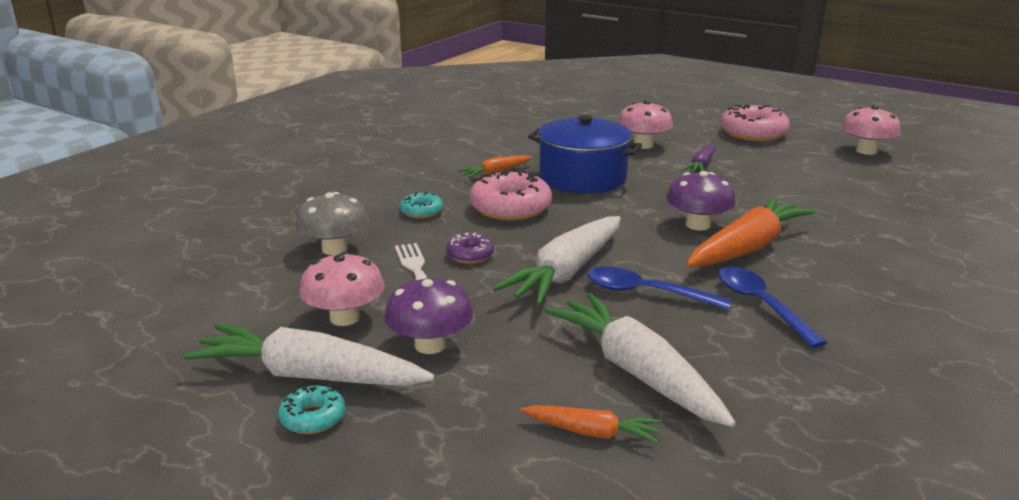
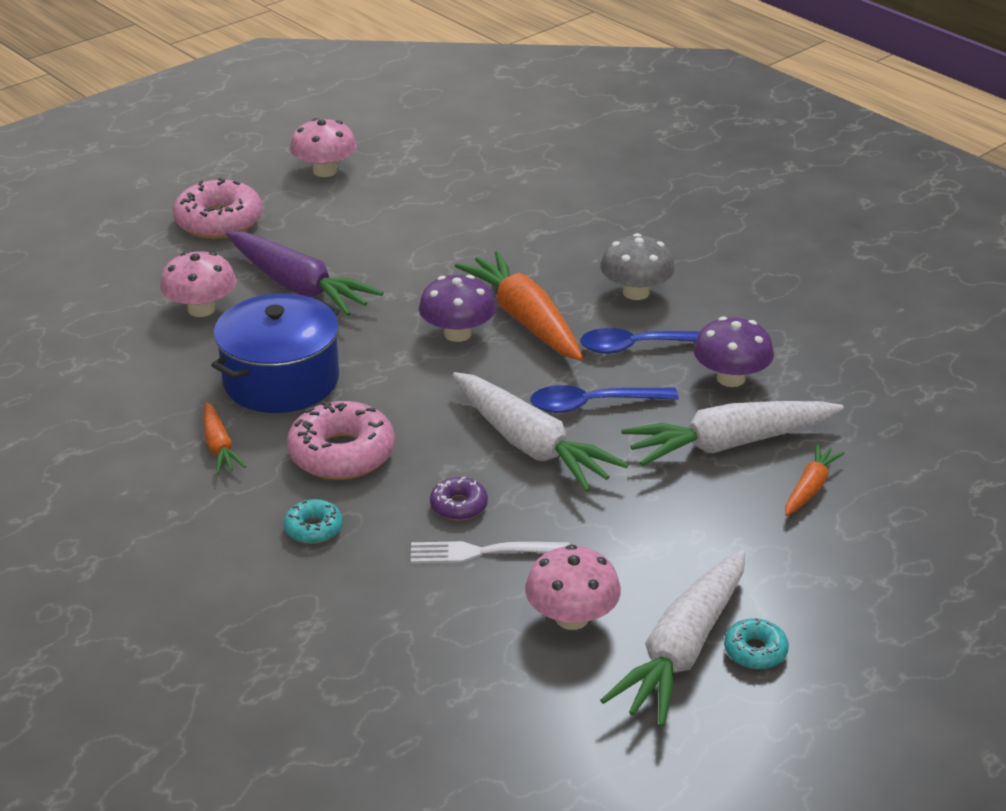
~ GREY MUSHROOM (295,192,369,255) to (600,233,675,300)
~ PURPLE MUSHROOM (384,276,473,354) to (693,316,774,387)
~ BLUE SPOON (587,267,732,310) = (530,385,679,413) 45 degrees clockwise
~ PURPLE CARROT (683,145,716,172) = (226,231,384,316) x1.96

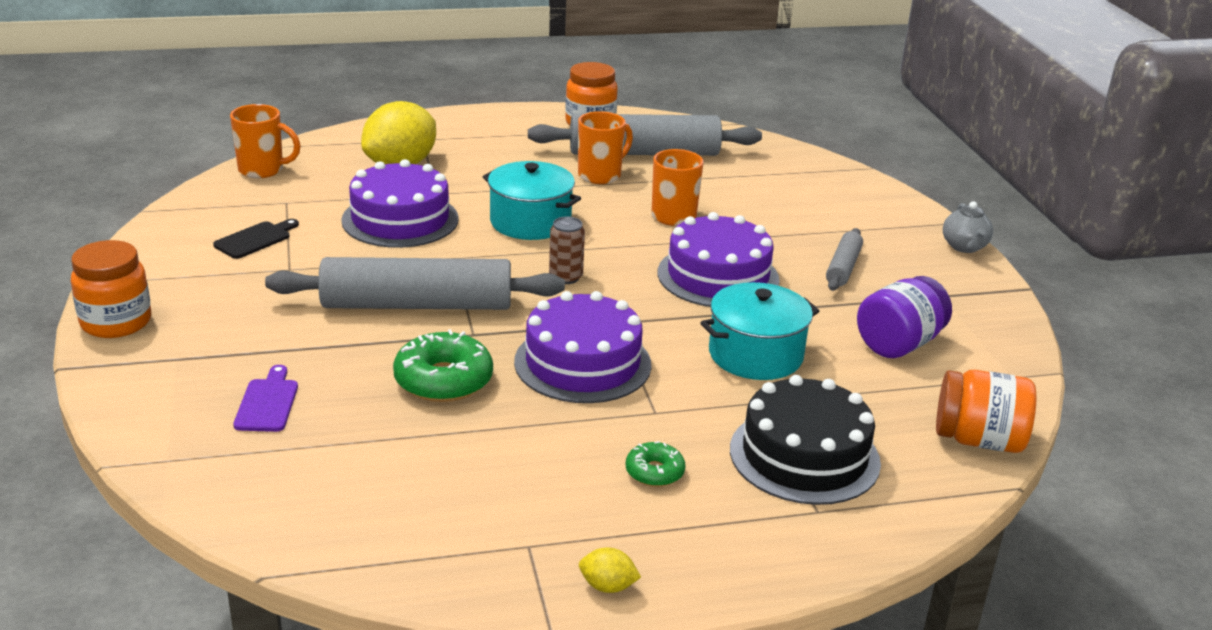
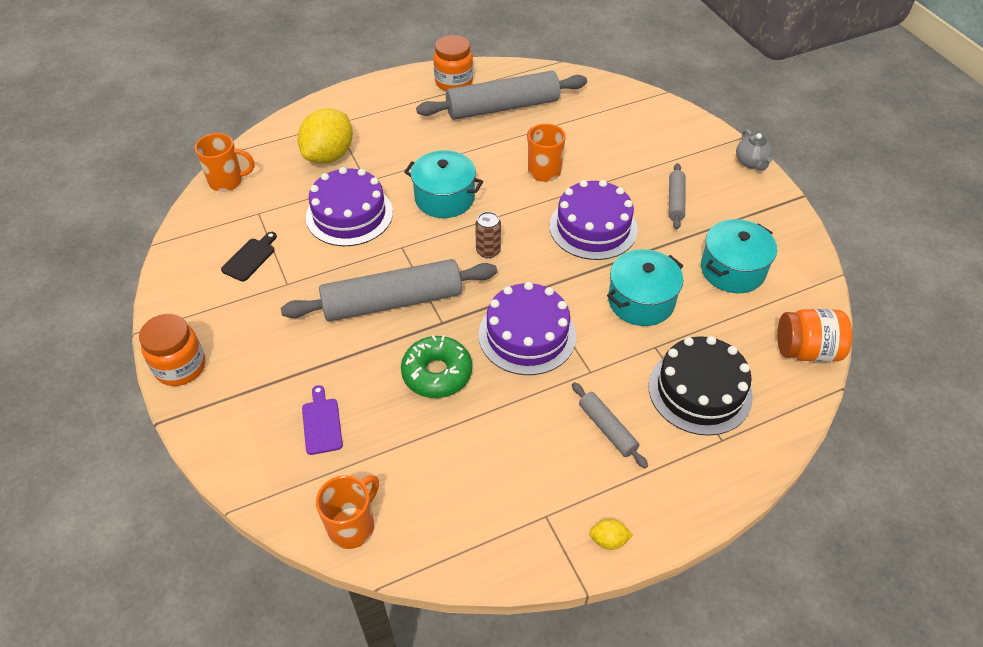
~ ORANGE MUG (578,111,633,184) to (316,475,379,549)
~ GREEN DONUT (626,441,685,487) to GREY ROLLING PIN (572,382,648,468)
~ PURPLE JAR (857,276,952,358) to TURQUOISE POT (701,219,777,293)

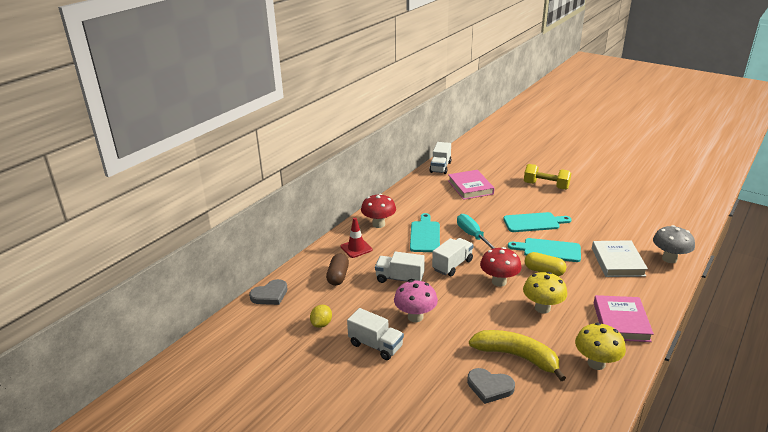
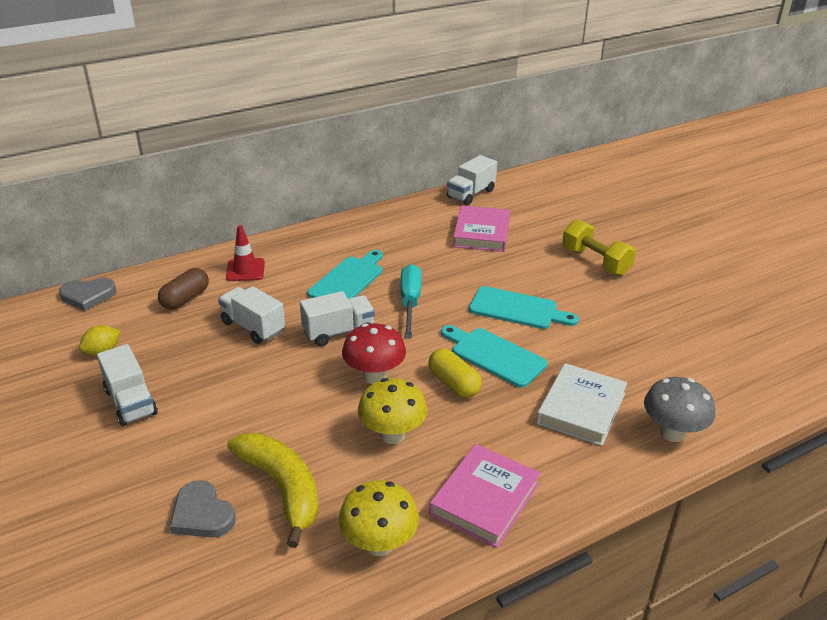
- RED MUSHROOM (361,194,396,228)
- PINK MUSHROOM (394,280,438,322)

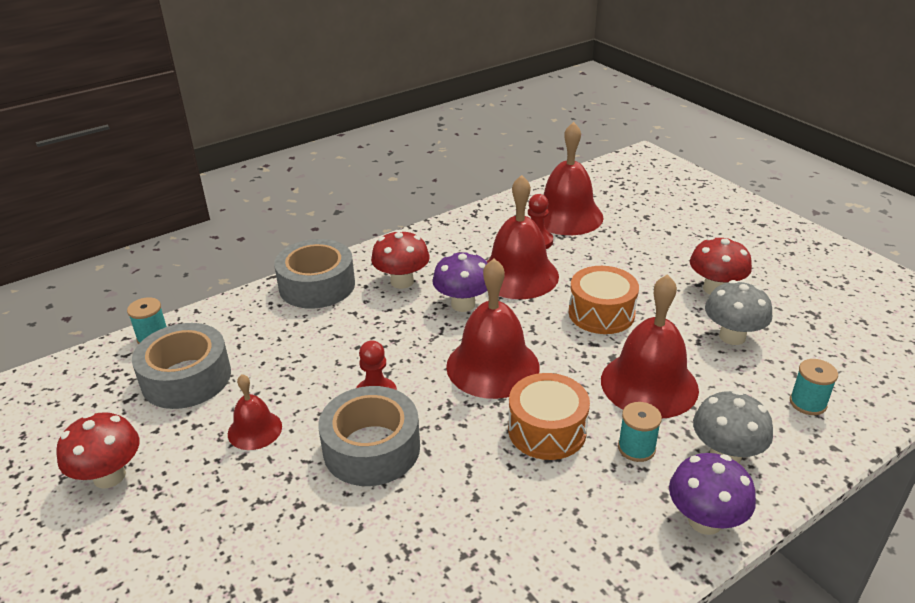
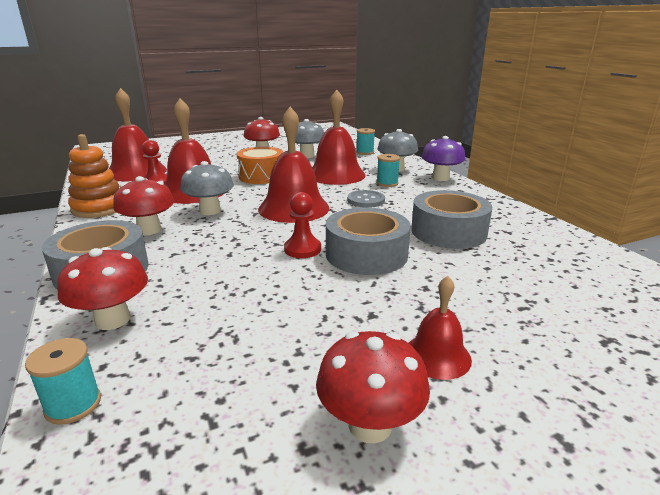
+ RED MUSHROOM (57,247,148,330)
+ ORANGE STACKING TOY (68,134,119,218)
~ GREY TAPE (132,323,231,409) to (411,190,492,249)
~ RED BELL (228,374,282,450) to (408,276,472,380)
~ ORANGE DRUM (508,373,590,460) to GREY BUTTON (347,190,385,208)
~ PURPLE MUSHROOM (432,251,487,312) to GREY MUSHROOM (180,161,234,215)

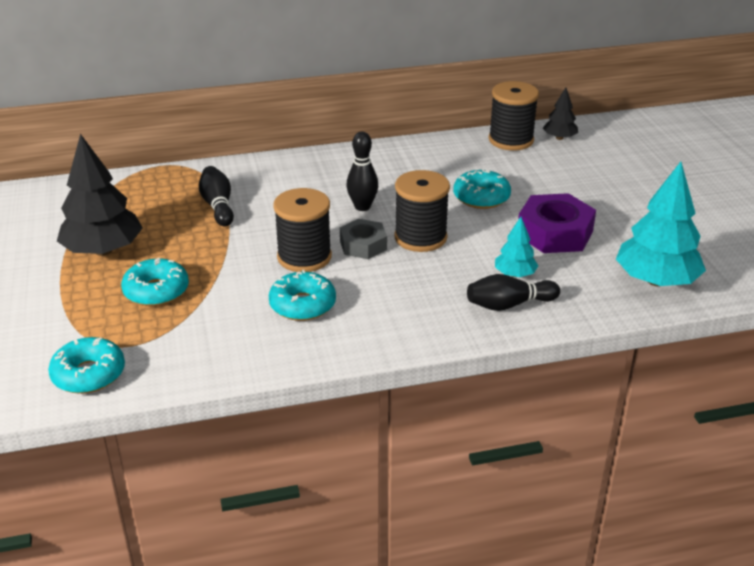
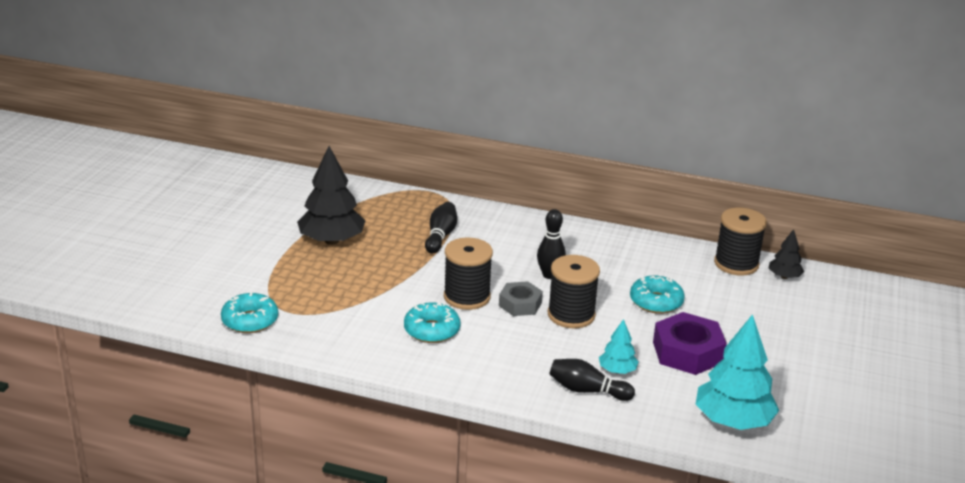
- TURQUOISE DONUT (121,257,189,306)

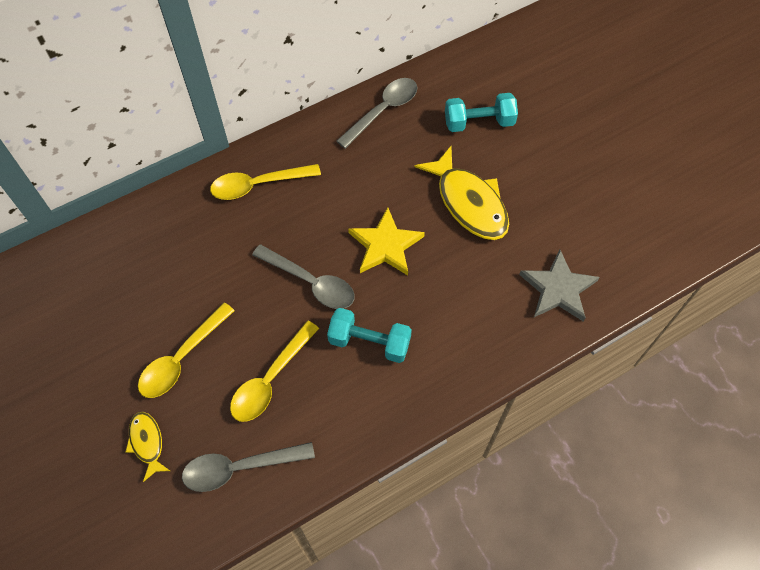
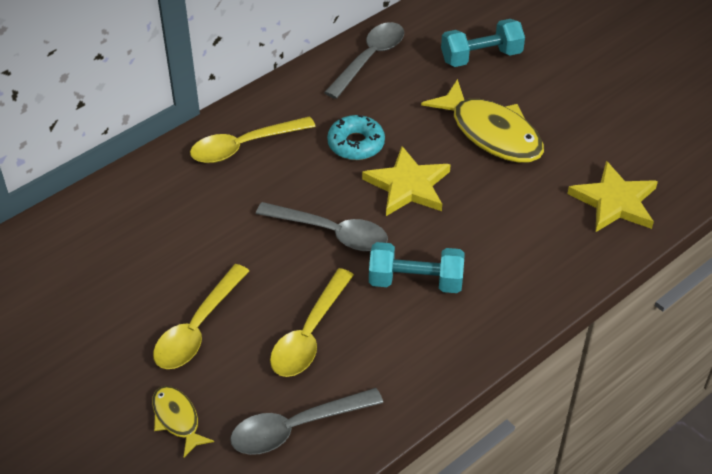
+ TURQUOISE DONUT (327,115,385,160)
~ GREY STAR (519,250,600,322) to YELLOW STAR (568,161,658,232)

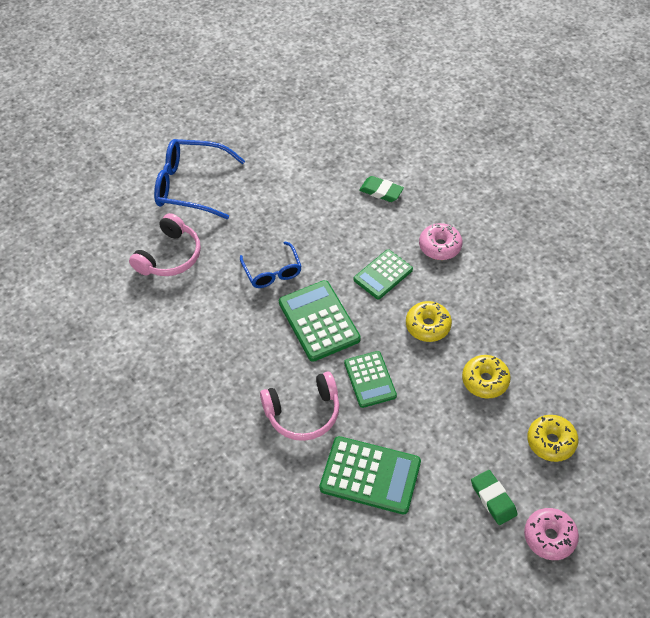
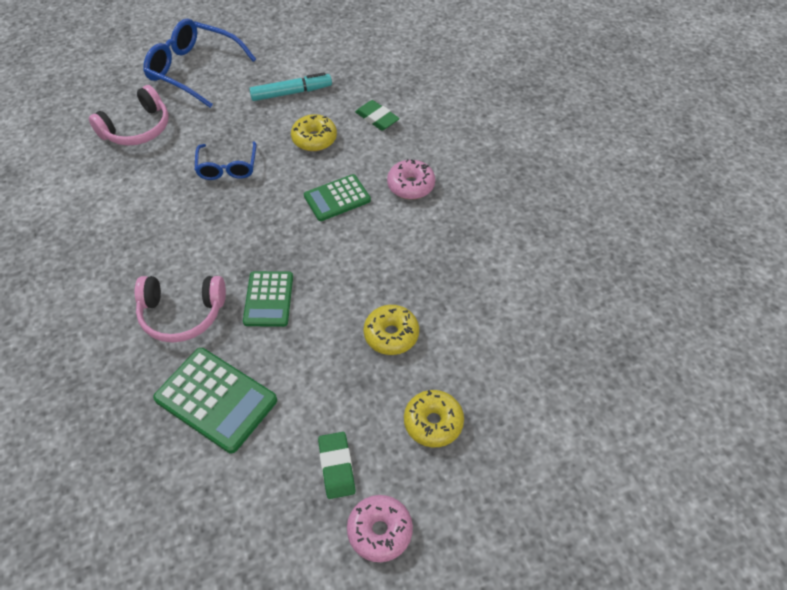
- GREEN CALCULATOR (279,280,361,362)
+ TURQUOISE MARKER (249,72,332,101)
~ YELLOW DONUT (406,301,452,342) to (291,114,337,151)

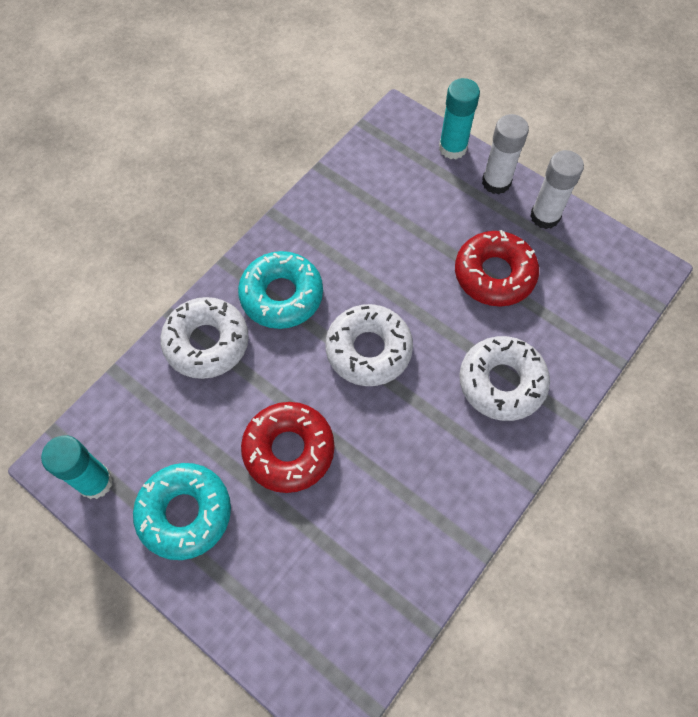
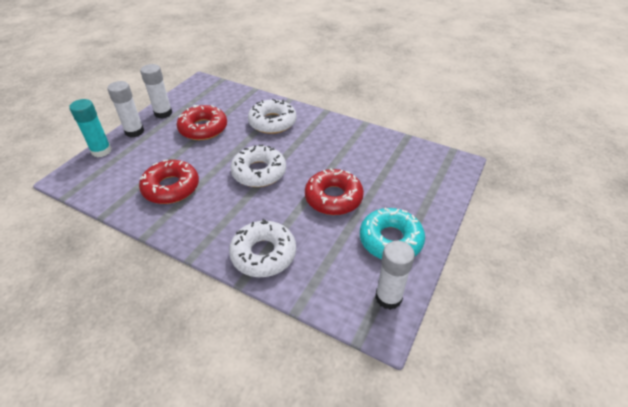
- TURQUOISE DONUT (238,251,323,329)
+ RED DONUT (139,159,199,204)
~ TURQUOISE GLUE STICK (41,435,113,499) to WHITE GLUE STICK (375,241,415,310)

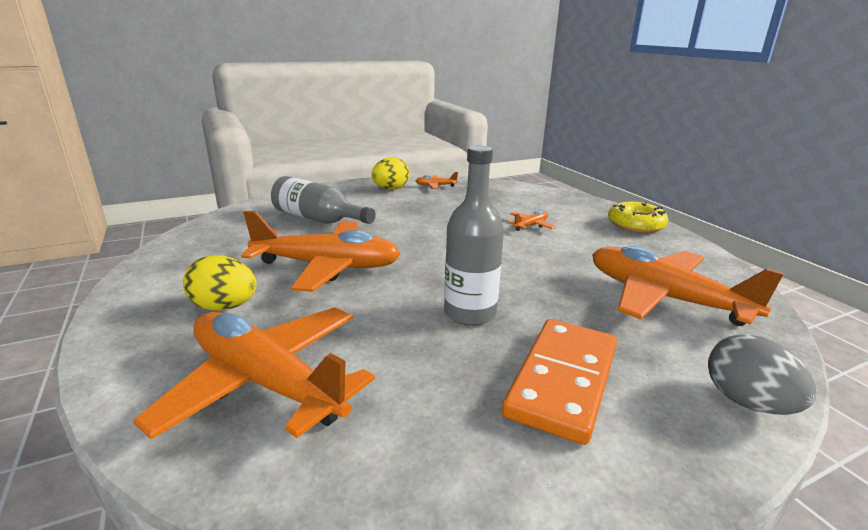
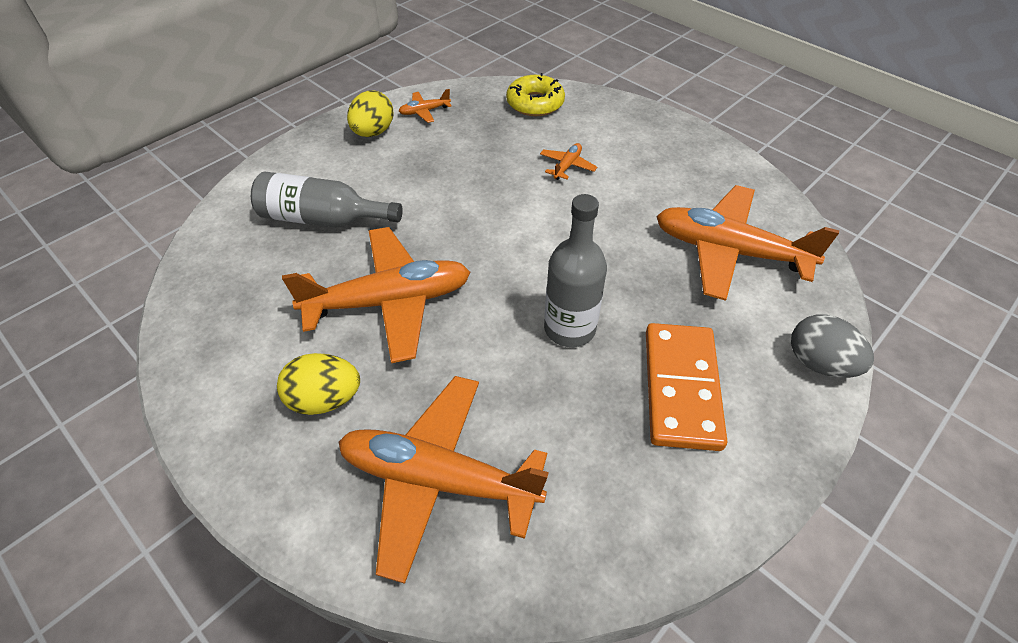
~ YELLOW DONUT (608,201,668,233) to (506,73,565,116)

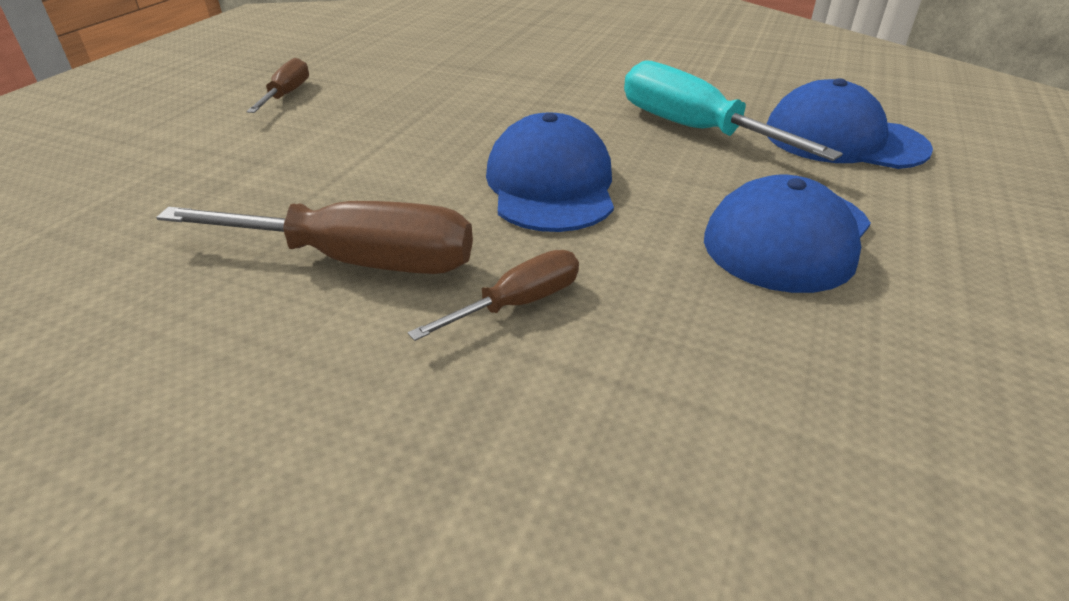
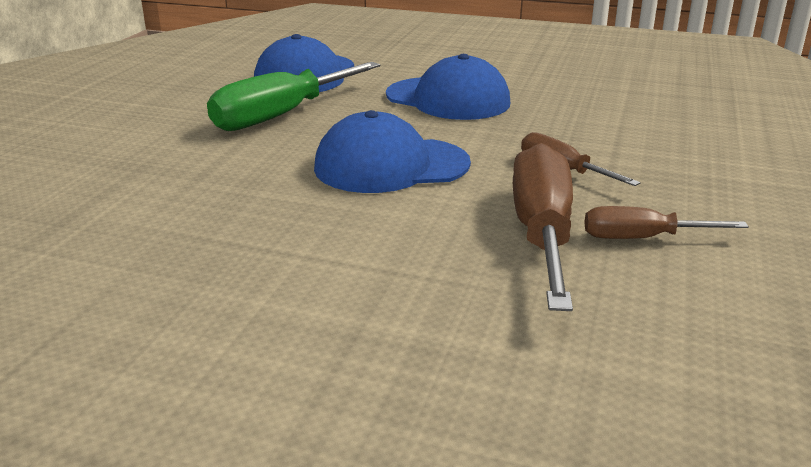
~ BROWN SCREWDRIVER (246,58,309,113) to (585,206,749,239)
~ TURQUOISE SCREWDRIVER (624,60,843,161) to GREEN SCREWDRIVER (207,62,380,131)

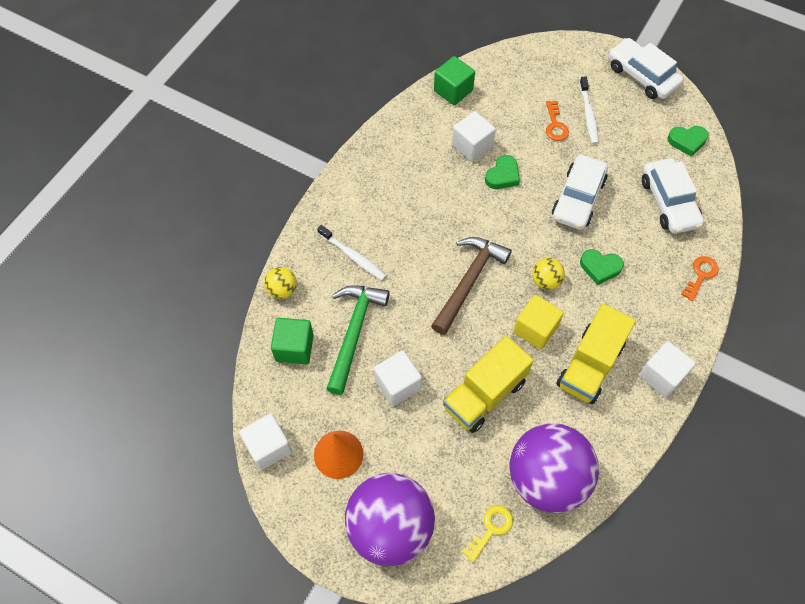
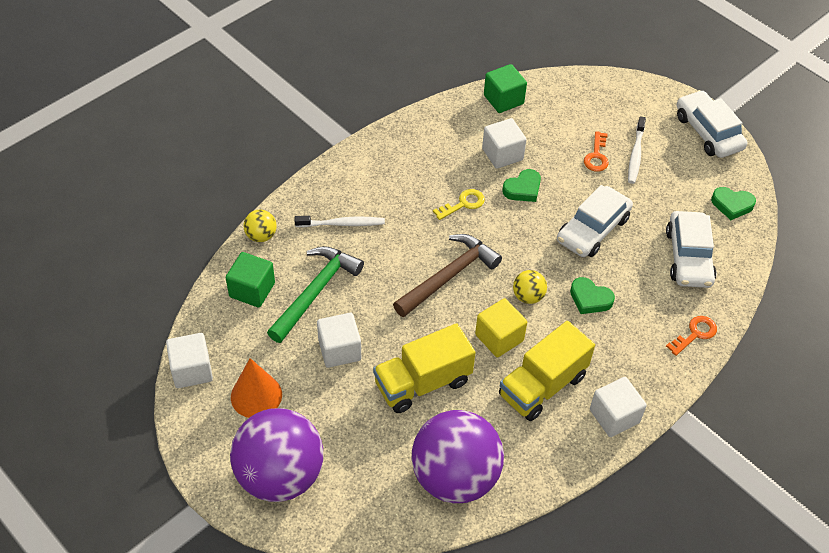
~ YELLOW KEY (462,505,513,562) to (433,189,485,220)
~ WHITE TOOTHBRUSH (317,225,386,281) = (295,216,385,227) 60 degrees counterclockwise

